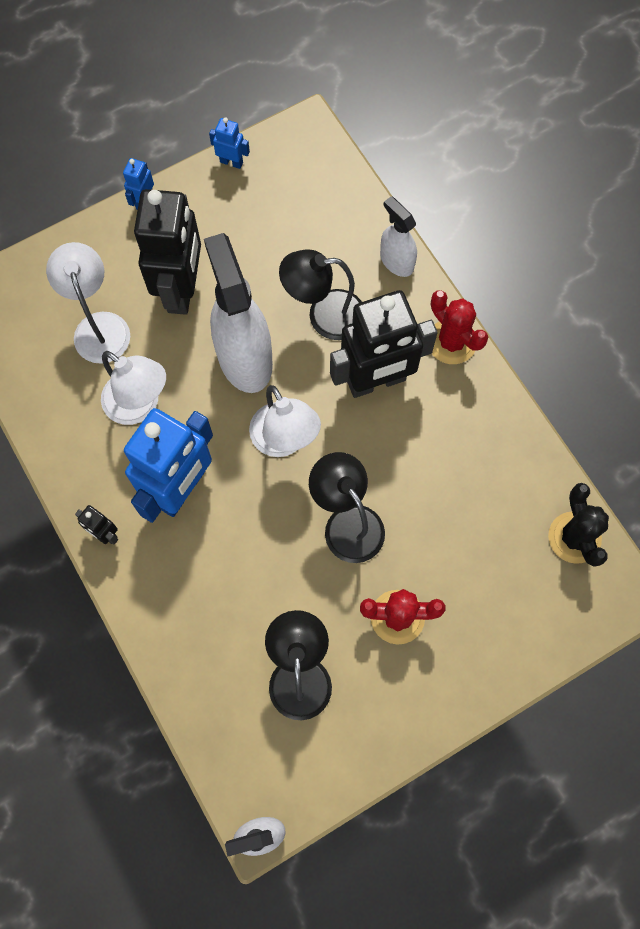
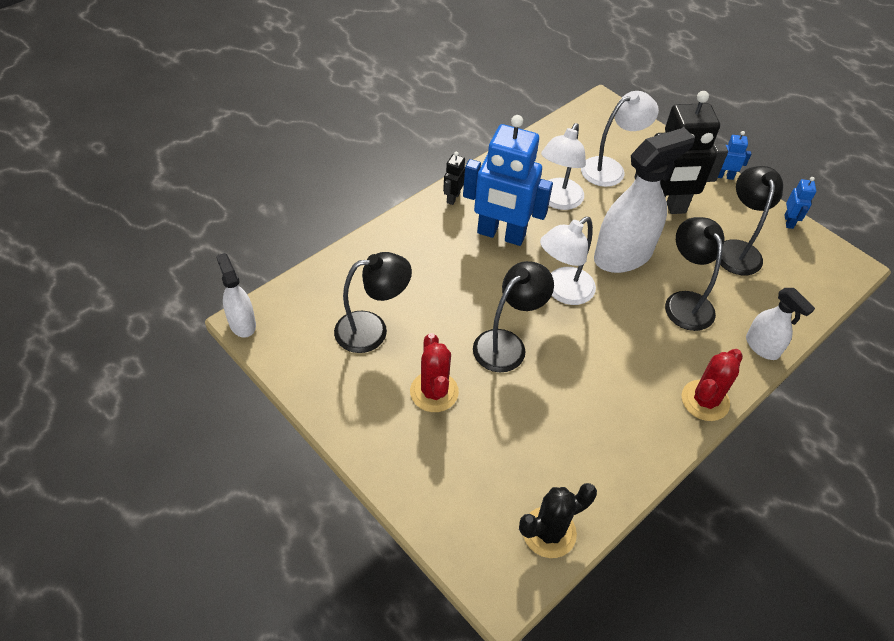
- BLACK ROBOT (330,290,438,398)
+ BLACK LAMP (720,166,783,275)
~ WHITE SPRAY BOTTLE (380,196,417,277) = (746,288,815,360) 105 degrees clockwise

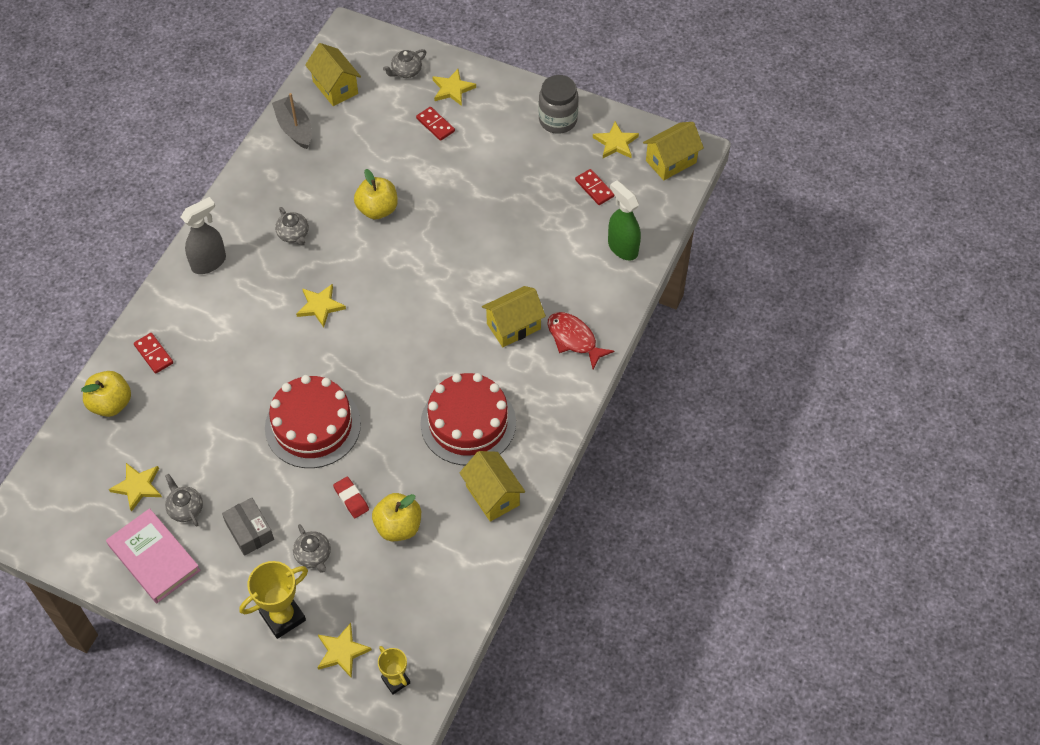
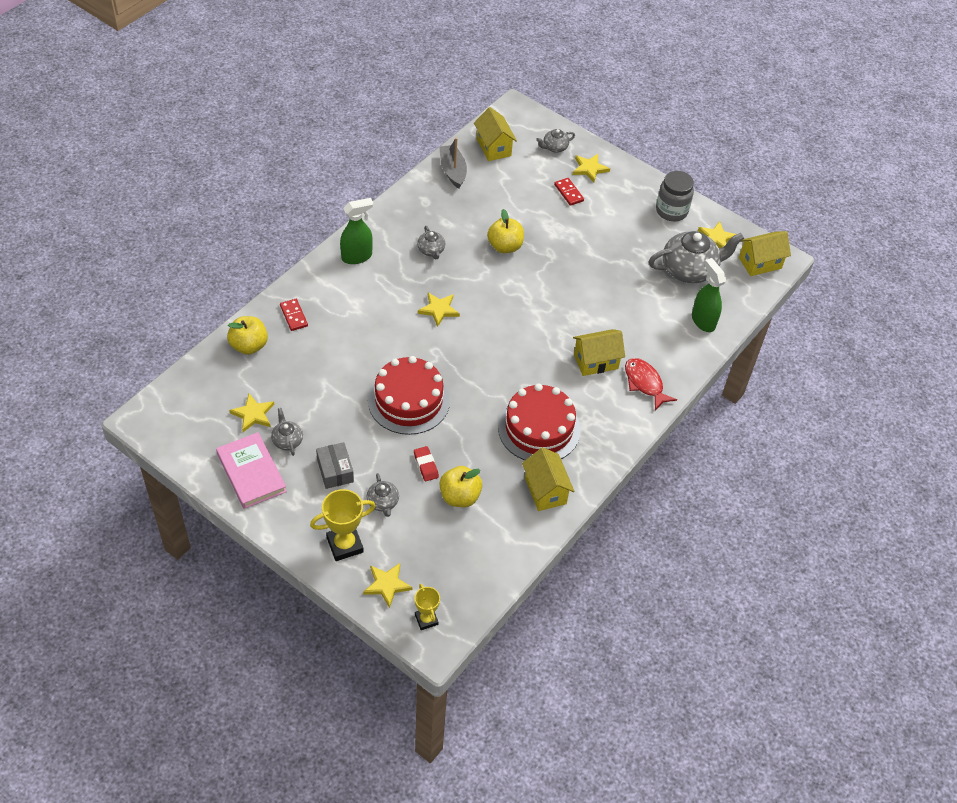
~ RED DOMINO (575,169,614,205) to GREY TEAPOT (649,231,744,283)
~ GREY SPRAY BOTTLE (181,197,226,274) to GREEN SPRAY BOTTLE (340,198,374,264)

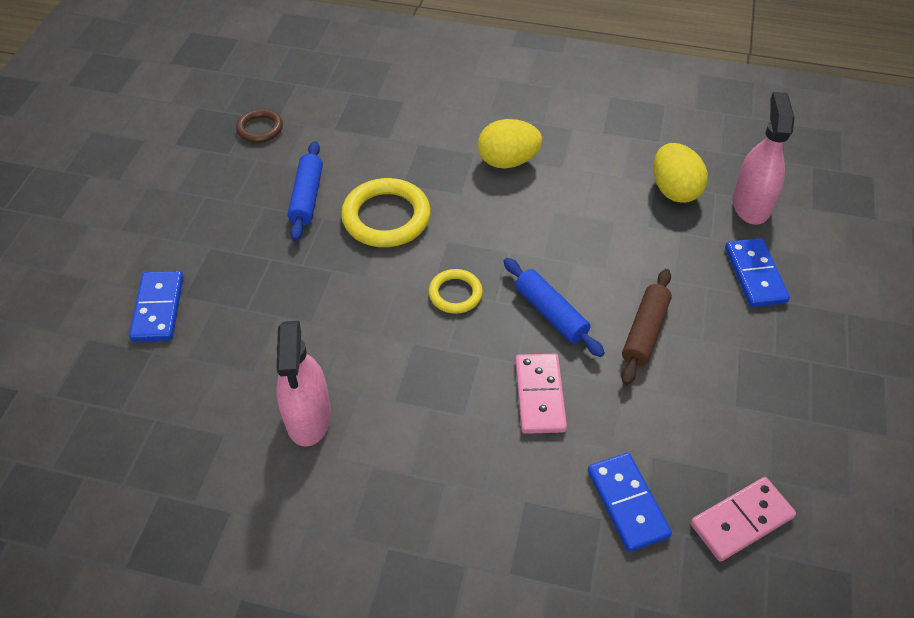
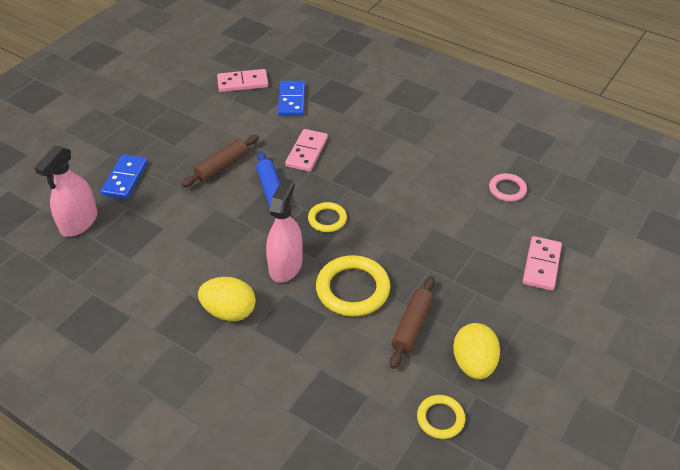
+ PINK RING (489,173,527,202)
~ PINK SPRAY BOTTLE (276,321,331,447) to (266,178,303,283)
~ YELLOW EGG (653,143,708,203) to (453,323,500,380)
~ BLUE DOMINO (129,271,184,342) to PINK DOMINO (522,236,562,291)
~ BROWN RING (236,109,283,143) to YELLOW RING (417,395,465,439)
~ BLUE ROLLING PIN (288,141,323,241) to BROWN ROLLING PIN (390,276,435,369)

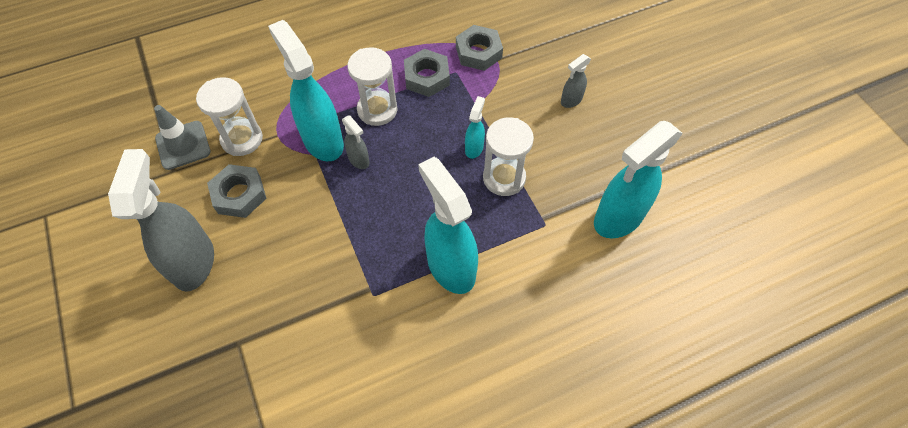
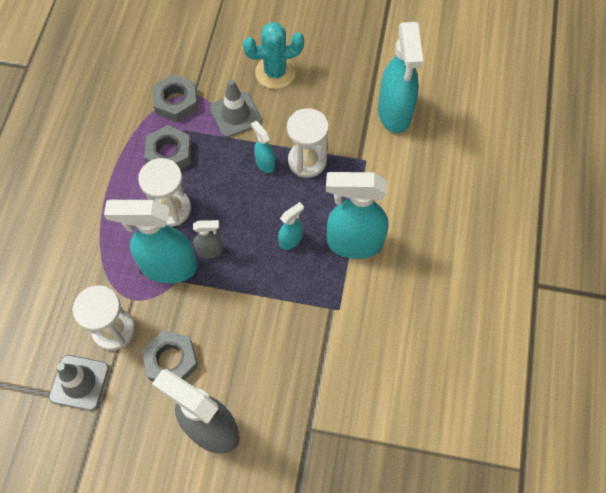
+ GREY TRAFFIC CONE (210,80,262,138)
+ TURQUOISE SPRAY BOTTLE (278,202,304,250)
~ GREY SPRAY BOTTLE (561,54,591,108) to TURQUOISE CACTUS (243,22,304,89)

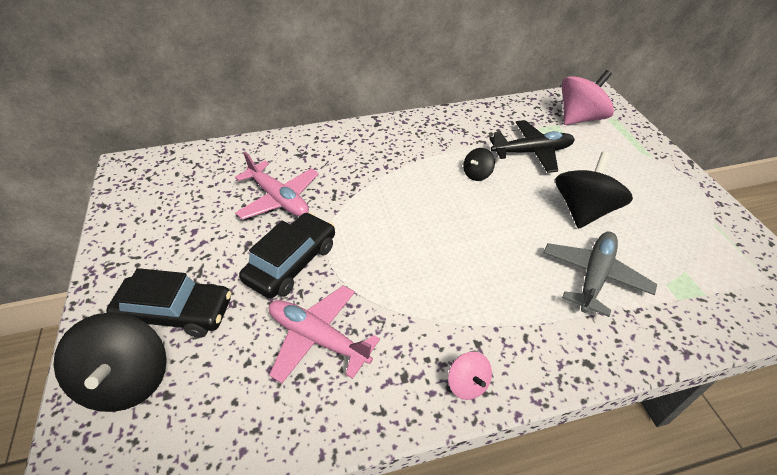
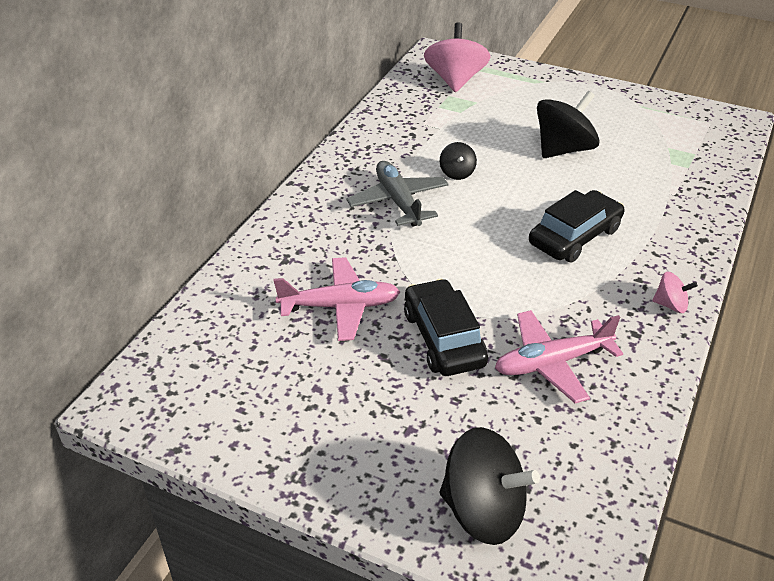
- BLACK PLANE (489,120,575,173)
~ BLACK CAR (106,268,231,338) to (529,190,625,262)
~ GREY PLANE (543,232,657,317) to (346,161,449,227)
~ BLACK SPINNING TOP (555,152,633,229) = (537,91,600,158) 75 degrees clockwise

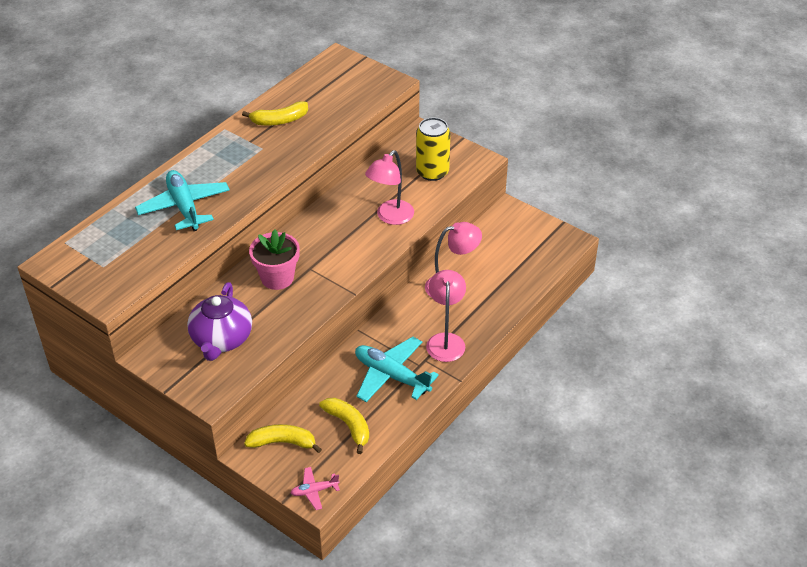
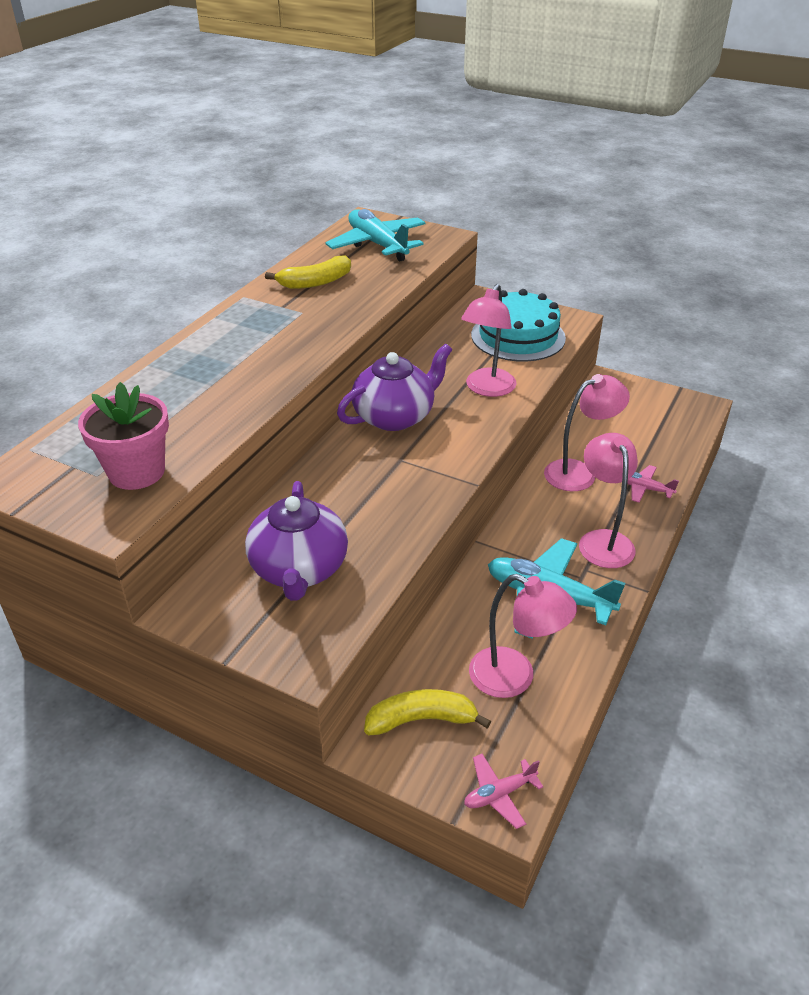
+ PURPLE TEAPOT (337,344,452,431)
+ PINK PLANE (627,465,679,503)
~ TURQUOISE PLANE (135,170,230,231) to (325,209,426,261)
~ PINK FLOWER POT (249,230,300,290) to (78,382,169,490)
~ YELLOW BANANA (319,398,369,454) to PINK LAMP (469,574,577,698)
~ YELLOW CAN (416,117,450,181) to TURQUOISE CAKE (471,289,566,362)

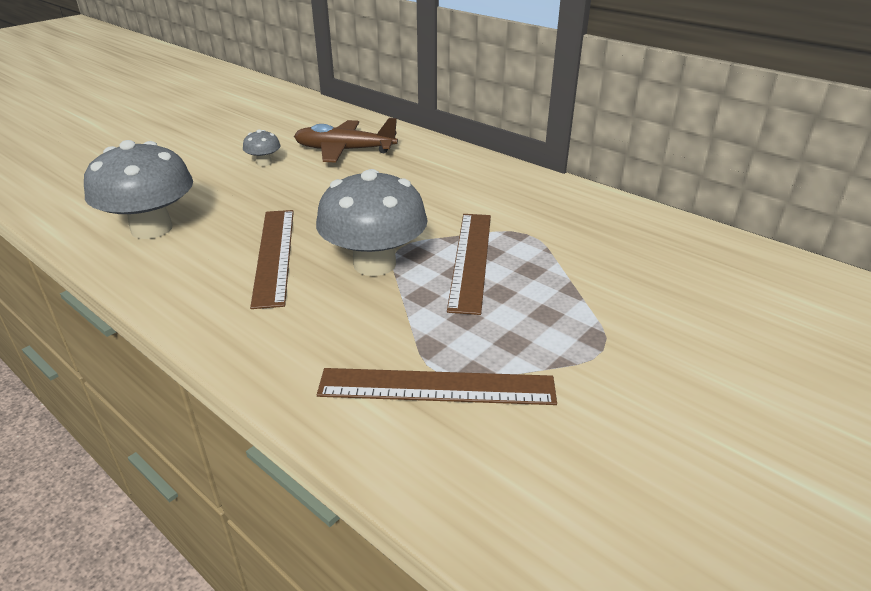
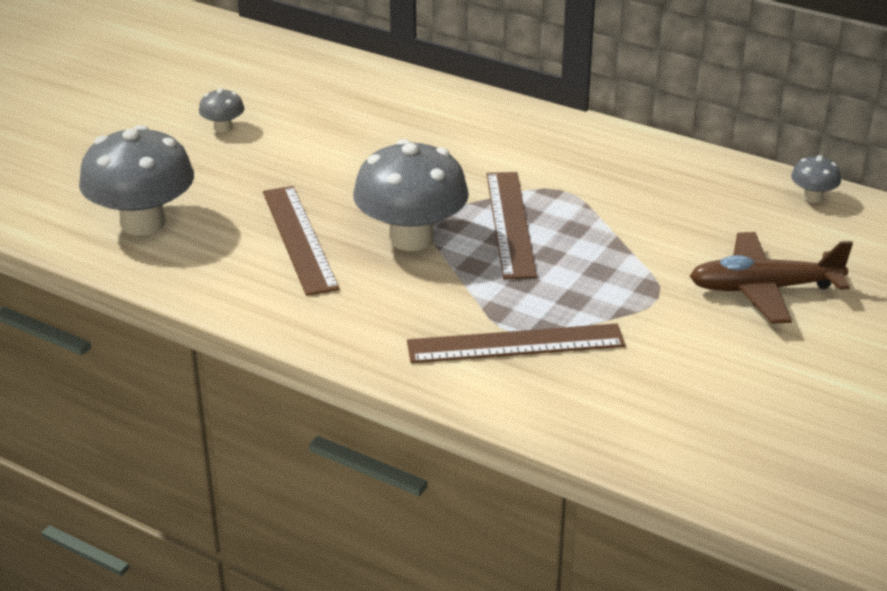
+ GREY MUSHROOM (791,155,841,203)
~ BROWN PLANE (294,118,398,163) to (690,232,853,324)

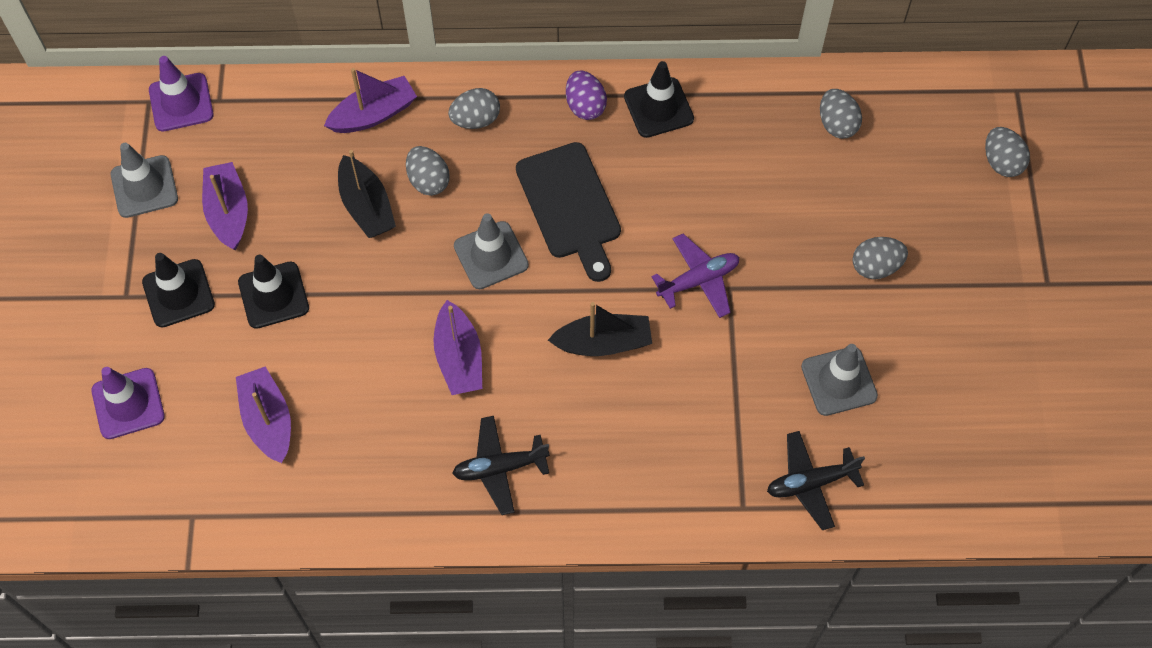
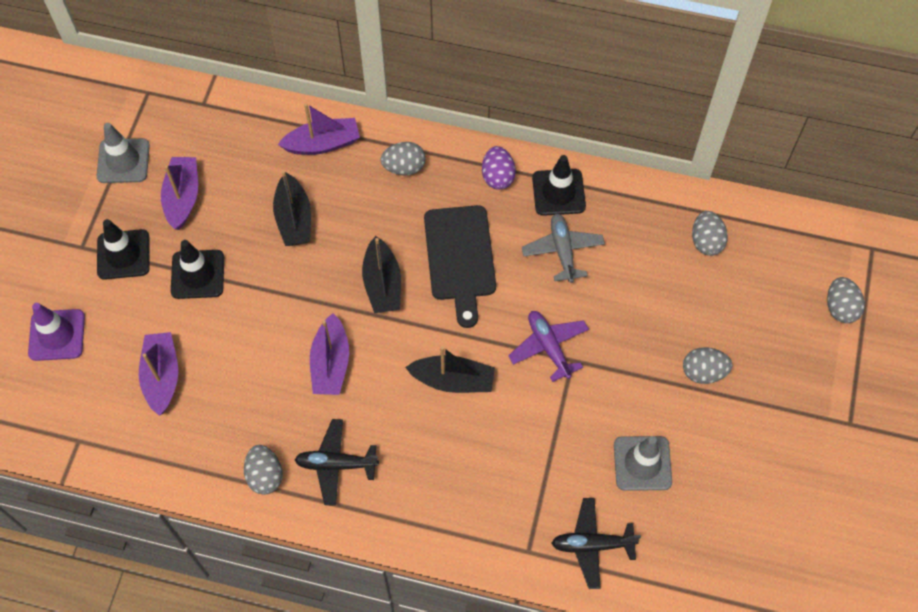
- PURPLE TRAFFIC CONE (149,56,214,132)
+ GREY PLANE (522,214,605,283)
~ GREY EGG (406,146,450,196) to (244,445,283,495)
~ GREY TRAFFIC CONE (454,213,529,289) to BLACK BOAT (362,236,401,313)
~ PURPLE PLANE (651,233,739,318) = (508,311,589,382) 105 degrees counterclockwise

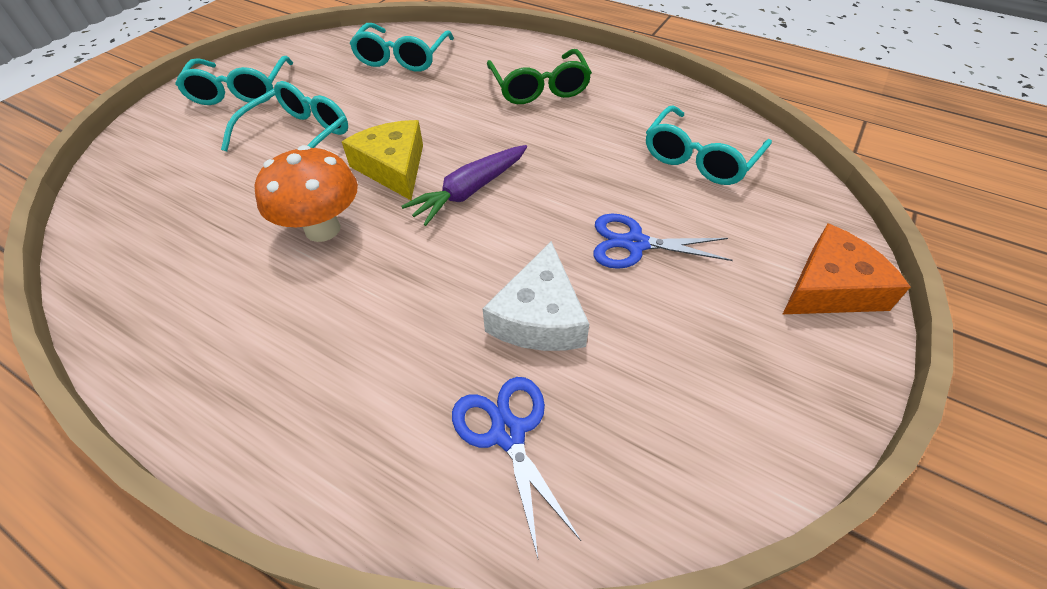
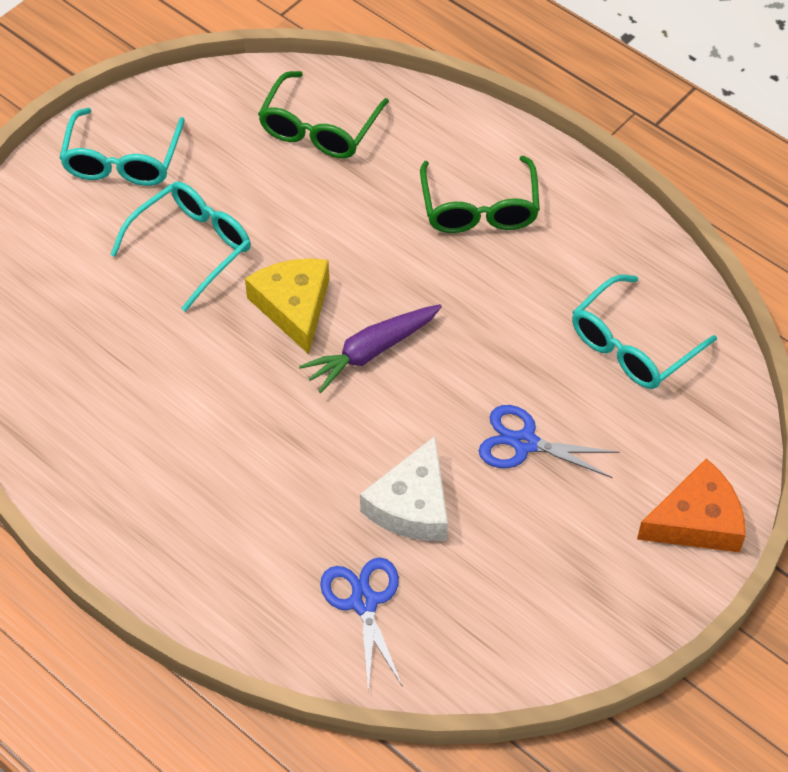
- ORANGE MUSHROOM (255,145,358,242)
~ TURQUOISE GLASSES (349,23,454,72) to GREEN GLASSES (258,71,389,158)

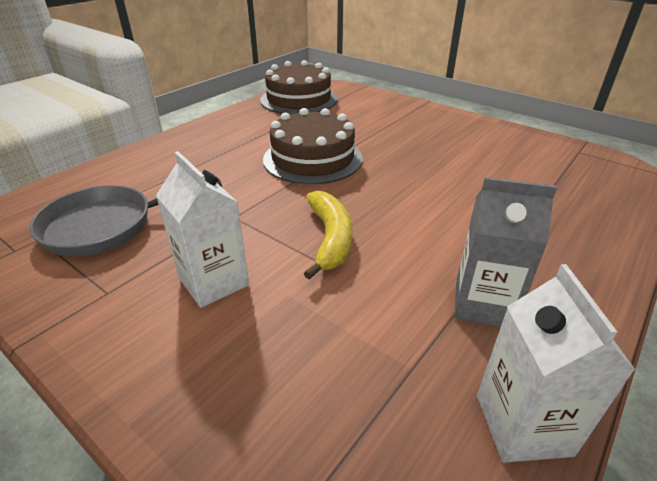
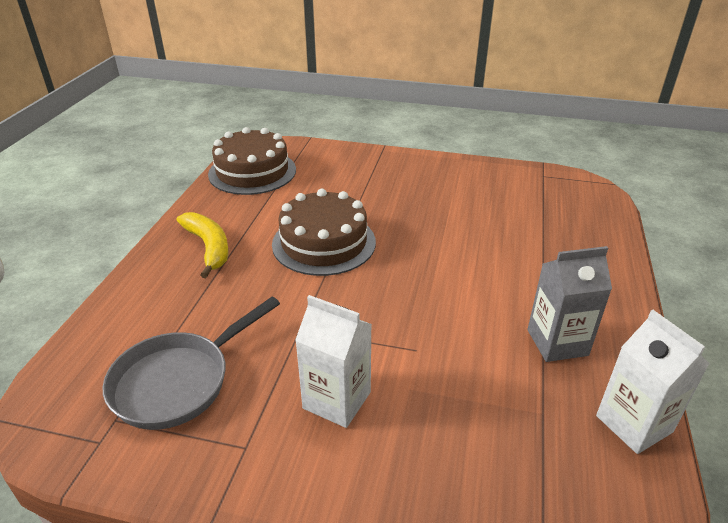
~ YELLOW BANANA (304,191,353,280) to (177,212,228,278)

